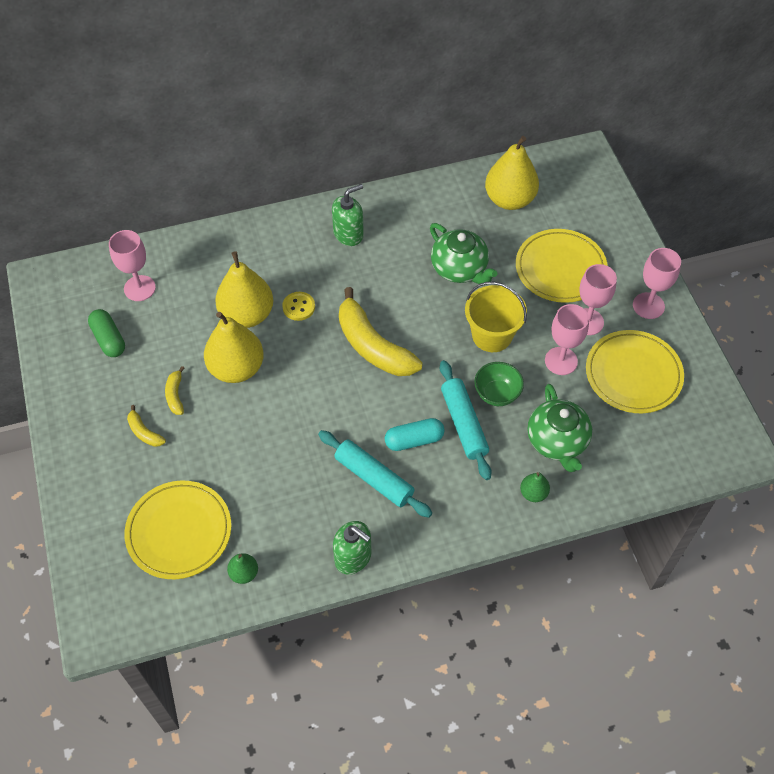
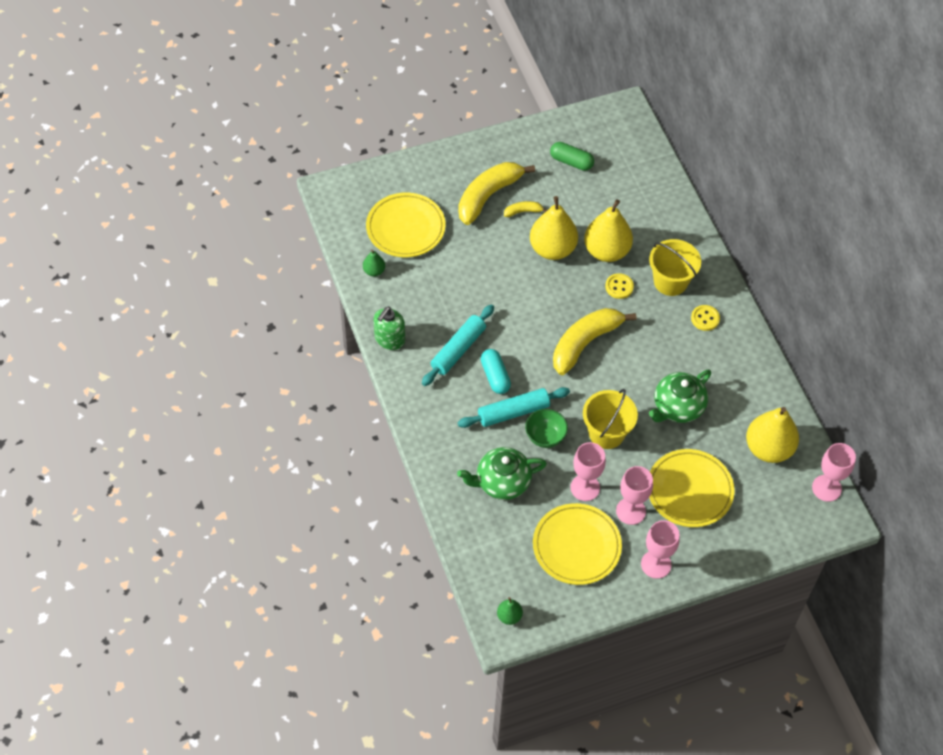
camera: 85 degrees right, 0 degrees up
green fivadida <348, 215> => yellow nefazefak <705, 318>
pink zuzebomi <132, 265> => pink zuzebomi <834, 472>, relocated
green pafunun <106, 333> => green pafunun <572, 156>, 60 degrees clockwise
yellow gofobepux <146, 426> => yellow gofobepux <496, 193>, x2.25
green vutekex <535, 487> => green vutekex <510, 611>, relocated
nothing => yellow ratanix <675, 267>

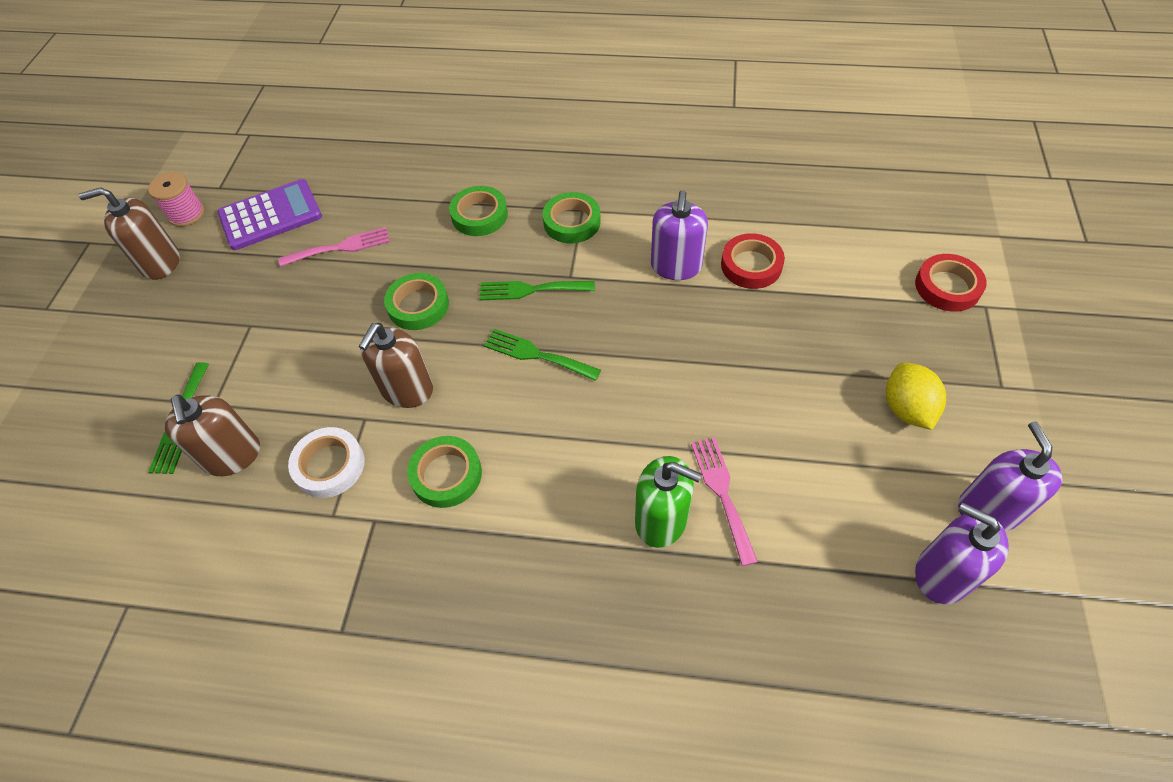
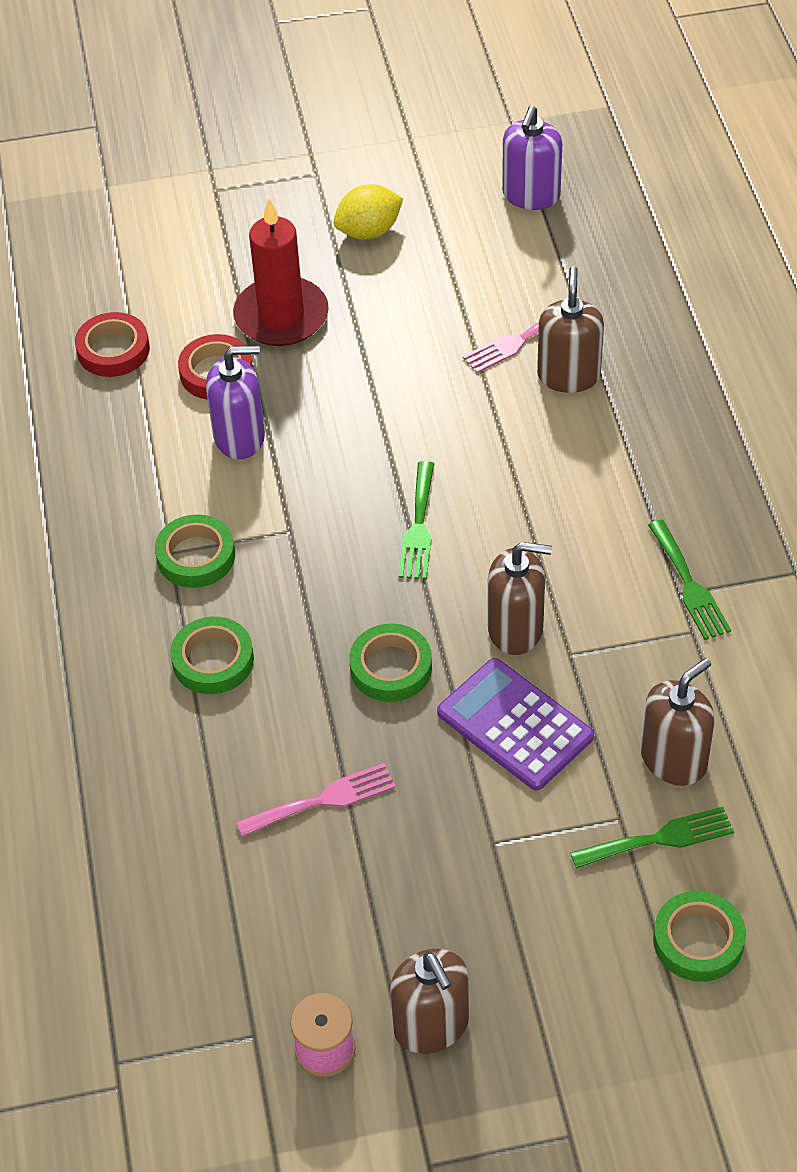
camera: 110 degrees left, 5 degrees down
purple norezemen <270, 214> => purple norezemen <515, 724>, relocated
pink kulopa <334, 247> => pink kulopa <316, 800>, 105 degrees clockwise
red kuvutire <951, 283> => red kuvutire <112, 344>, relocated
green kulopa <537, 290> => green kulopa <689, 580>, relocated
purple fivadida <1010, 476> => nothing
white kuvutire <326, 462> => nothing
green kuvutire <444, 472> => green kuvutire <699, 936>, relocated
green fivadida <668, 502> => brown fivadida <570, 329>
nothing => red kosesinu <281, 272>

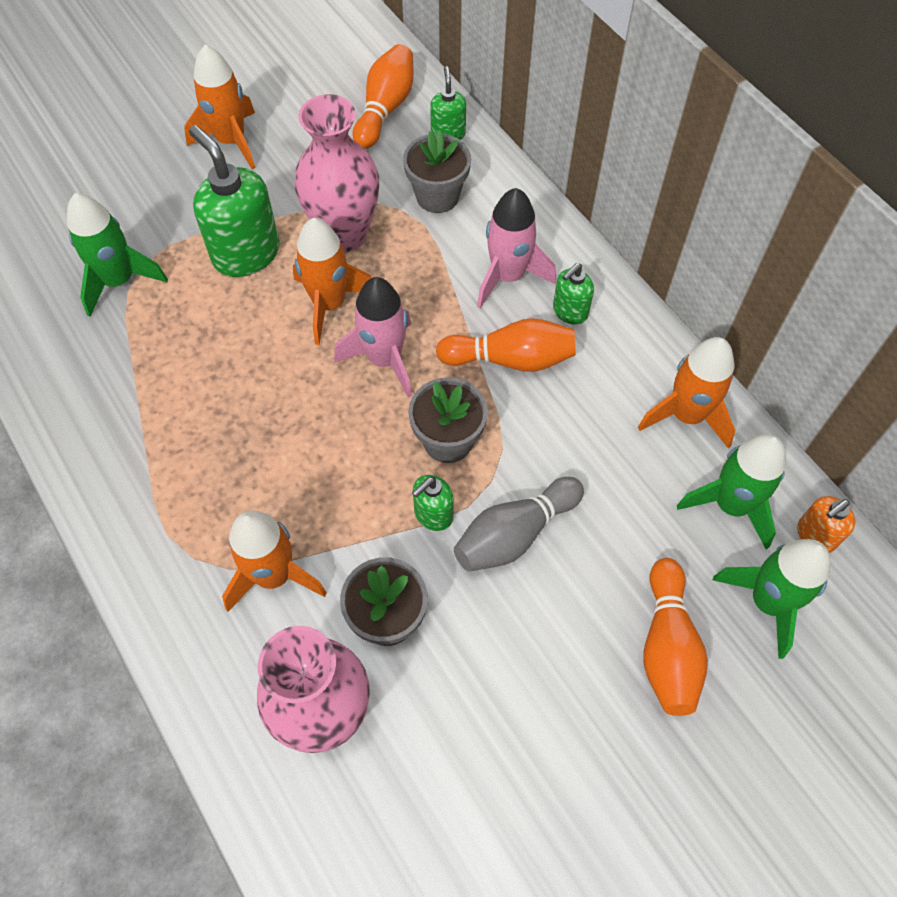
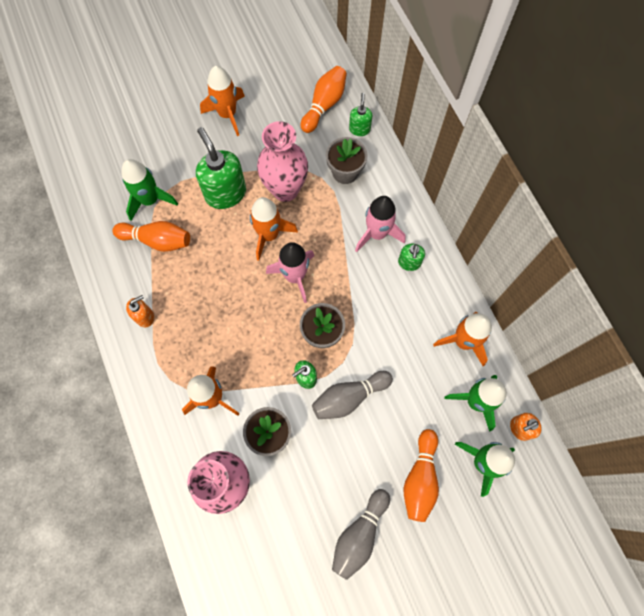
camera: 10 degrees right, 10 degrees up
green fivadida <573, 294> => green fivadida <411, 257>, 45 degrees counterclockwise
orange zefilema <506, 345> => orange zefilema <151, 236>, relocated
nothing => orange fivadida <140, 311>
nothing => grey zefilema <361, 534>

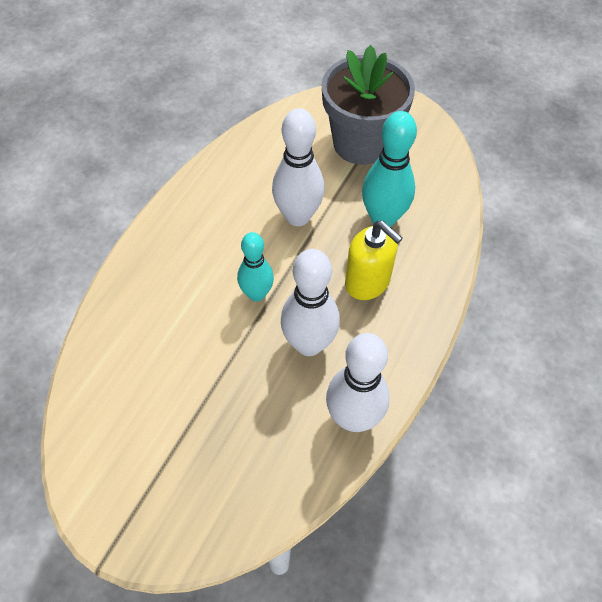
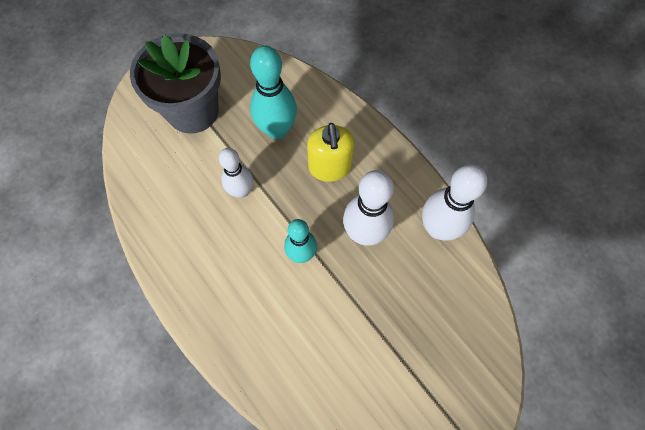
camera: 65 degrees left, 10 degrees up
white zefilema <298, 167> => white zefilema <236, 173>, x0.66
yellow fivadida <374, 260> => yellow fivadida <330, 152>, 105 degrees clockwise

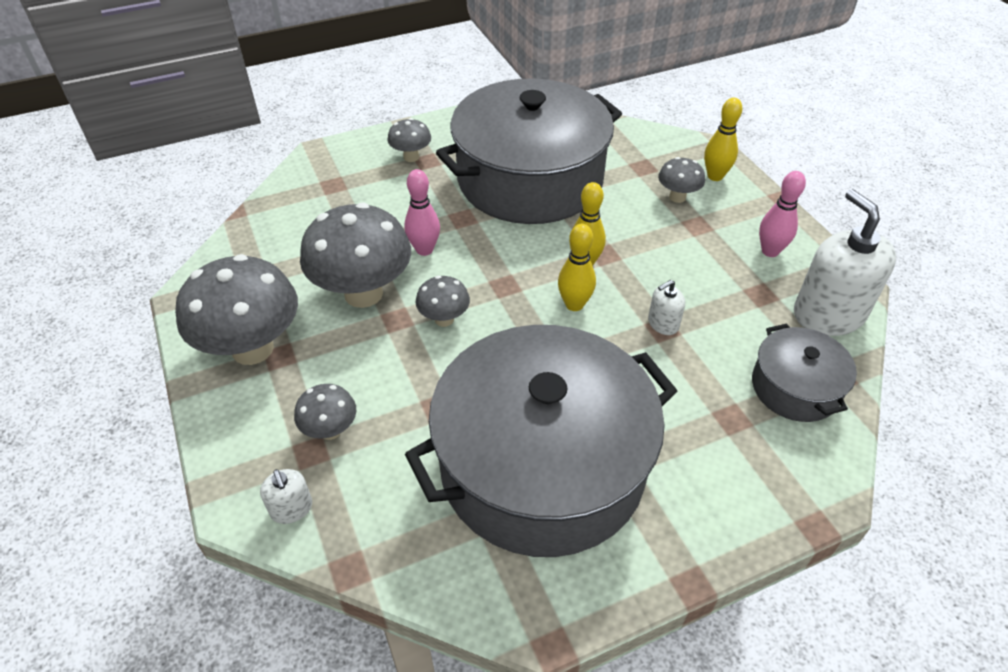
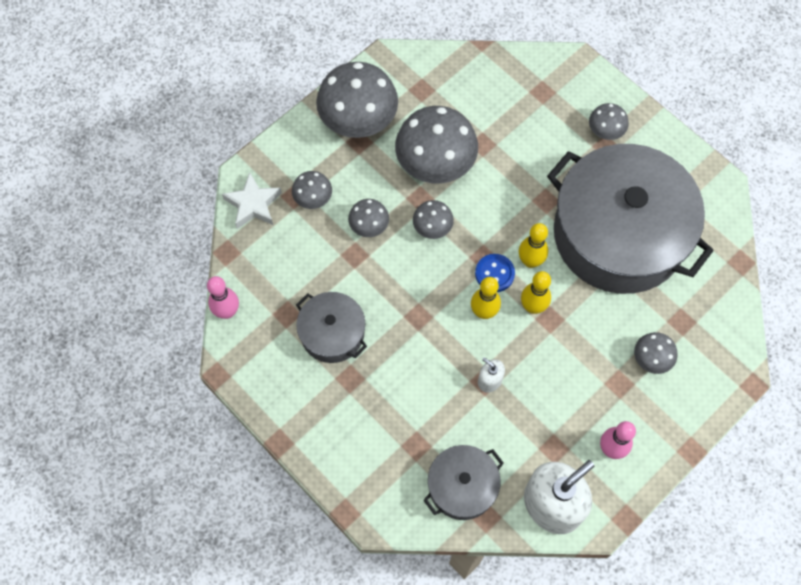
camera: 70 degrees right, 20 degrees up
yellow zefilema <723, 139> => yellow zefilema <533, 245>, relocated
pink zefilema <422, 212> => pink zefilema <223, 297>, relocated
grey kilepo <541, 441> => grey kilepo <331, 327>, x0.46
white fivadida <286, 496> => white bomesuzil <252, 200>
nothing => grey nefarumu <368, 218>
nothing => blue nefazefak <495, 273>

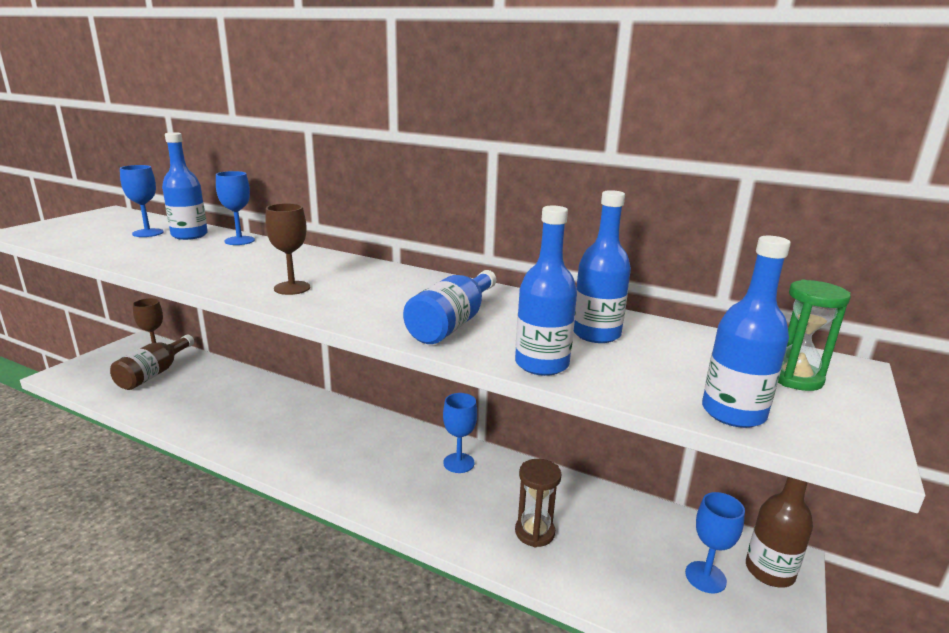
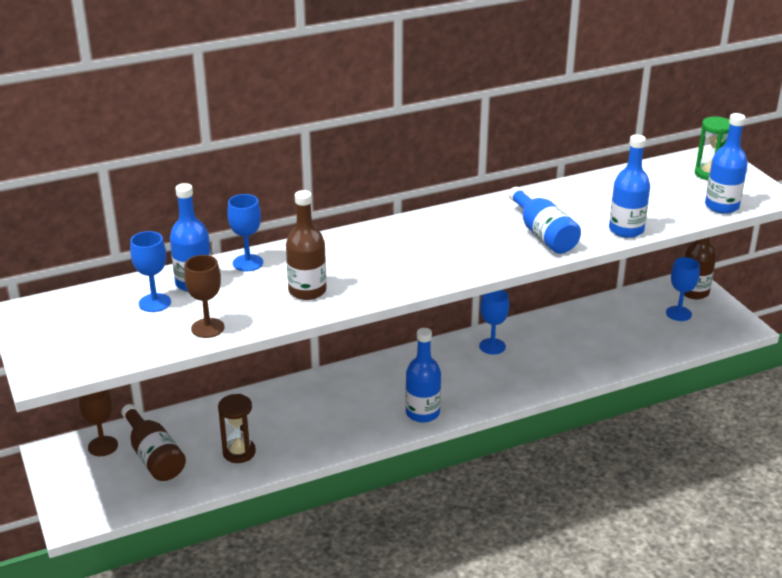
camera: 50 degrees left, 10 degrees up
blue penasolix <602, 266> => blue penasolix <423, 375>, relocated
brown zuzebomi <287, 249> => brown zuzebomi <204, 296>, relocated
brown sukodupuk <538, 503> => brown sukodupuk <237, 428>, relocated
nothing => brown penasolix <306, 245>

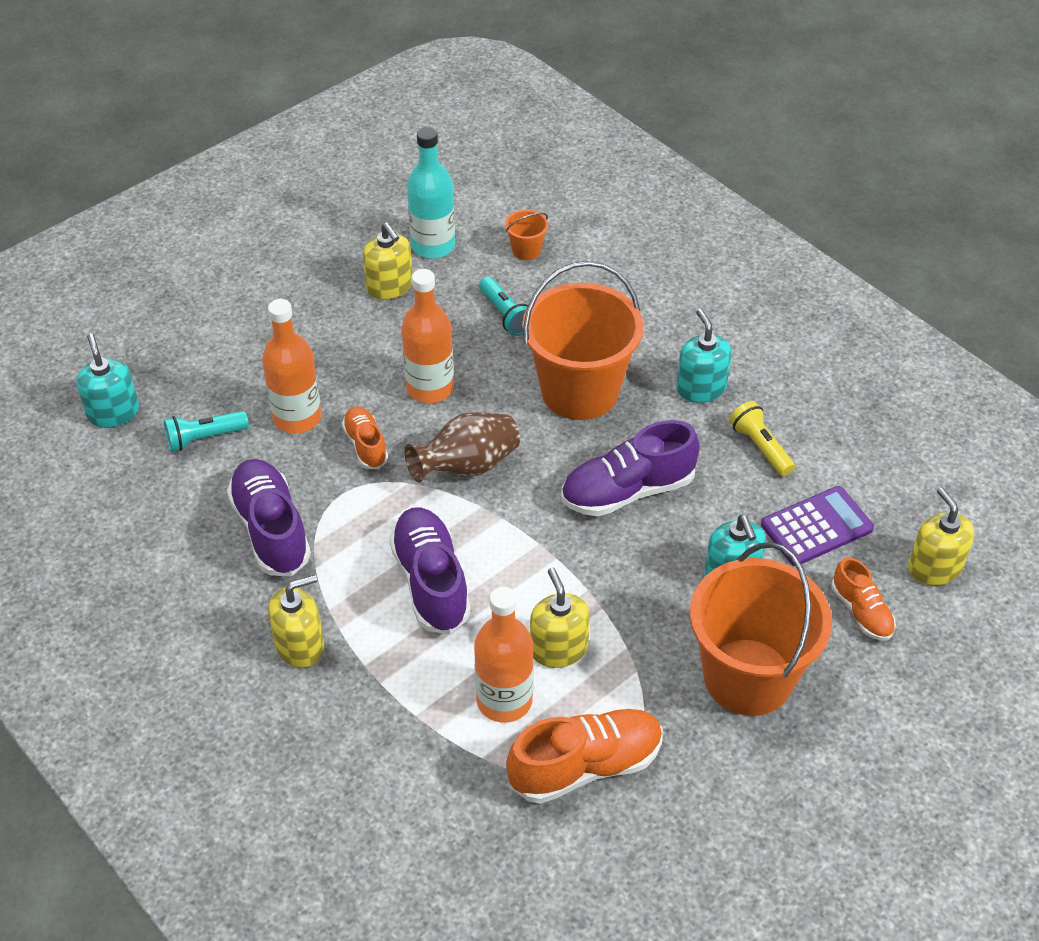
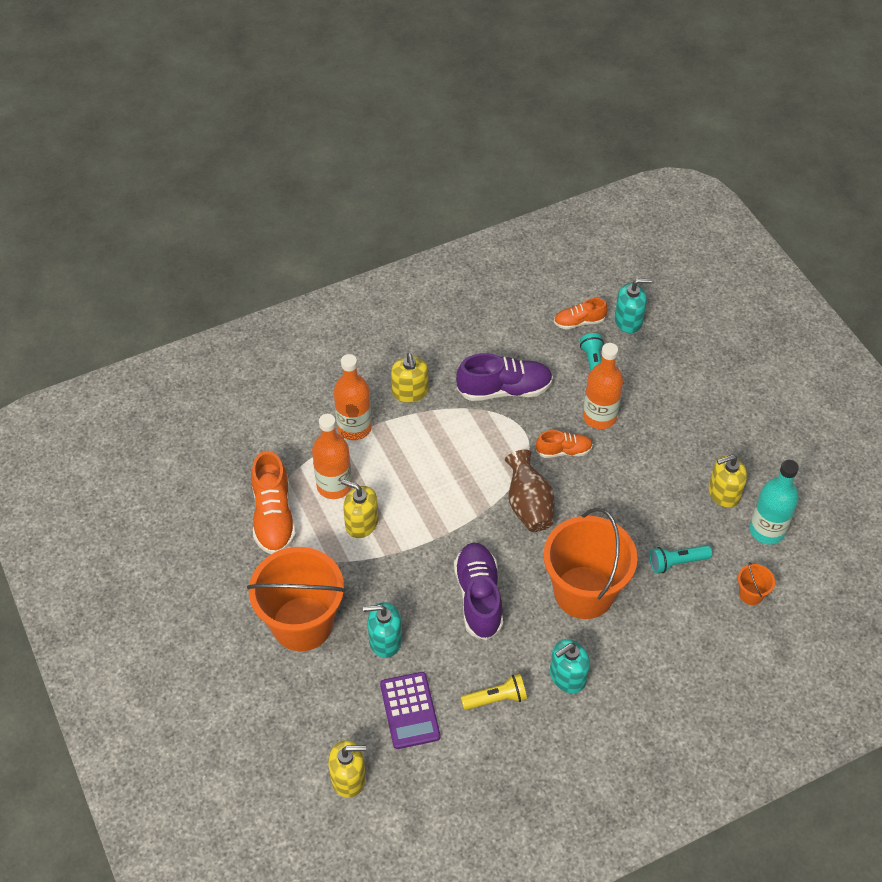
camera: 105 degrees right, 5 degrees up
orange penasolix <427, 336> => orange penasolix <353, 397>, relocated
turquoise fivadida <704, 356> => turquoise fivadida <570, 666>, 150 degrees clockwise
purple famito <430, 570> => nothing
orange famito <864, 599> => orange famito <581, 314>, relocated
yellow fivadida <560, 618> => yellow fivadida <359, 508>, 150 degrees counterclockwise

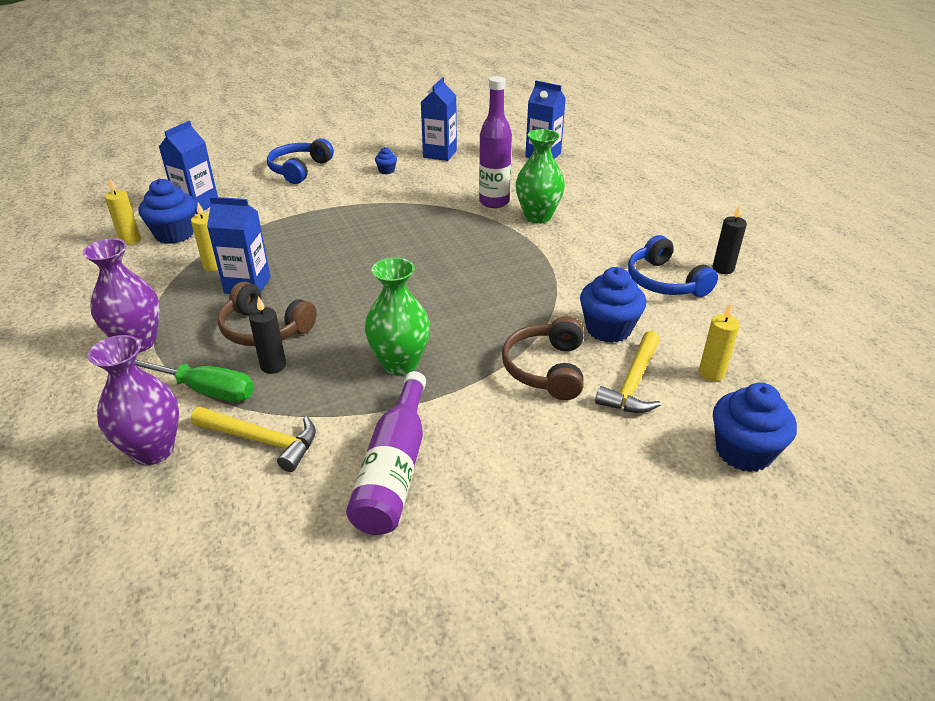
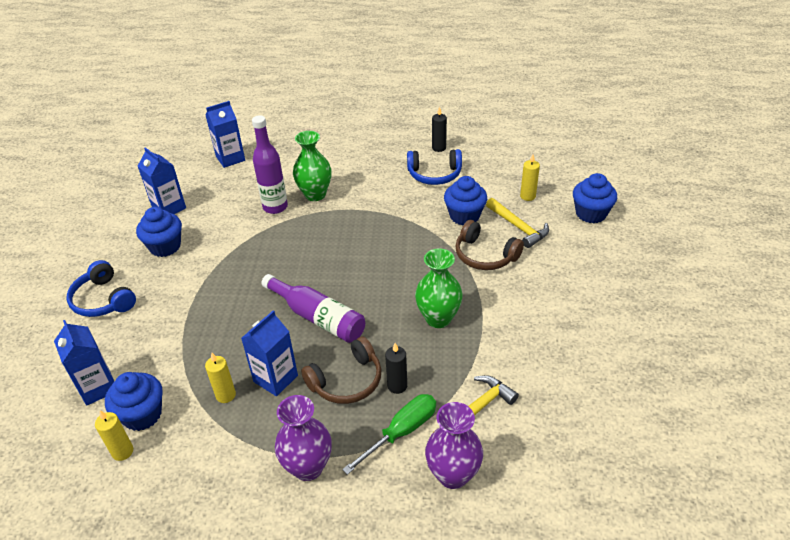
camera: 60 degrees left, 5 degrees up
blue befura <386, 160> => blue befura <159, 232>, x2.08
purple penasolix <386, 453> => purple penasolix <313, 308>, relocated

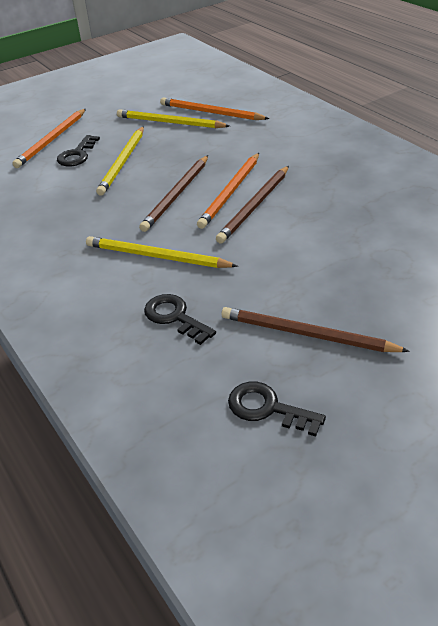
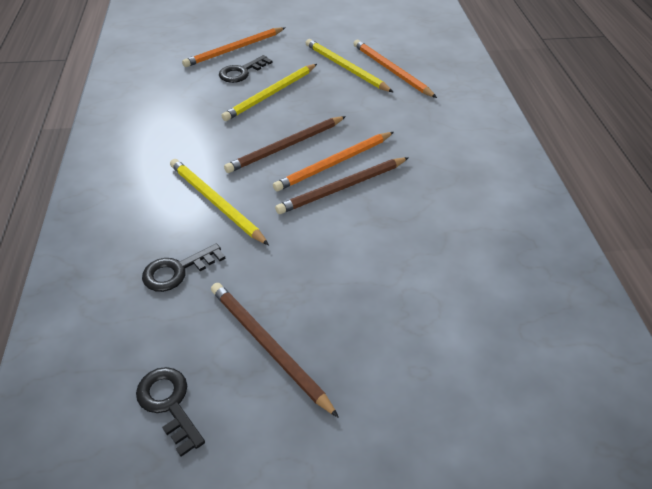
camera: 25 degrees right, 5 degrees up
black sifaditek <180, 319> => black sifaditek <184, 267>, 105 degrees counterclockwise

